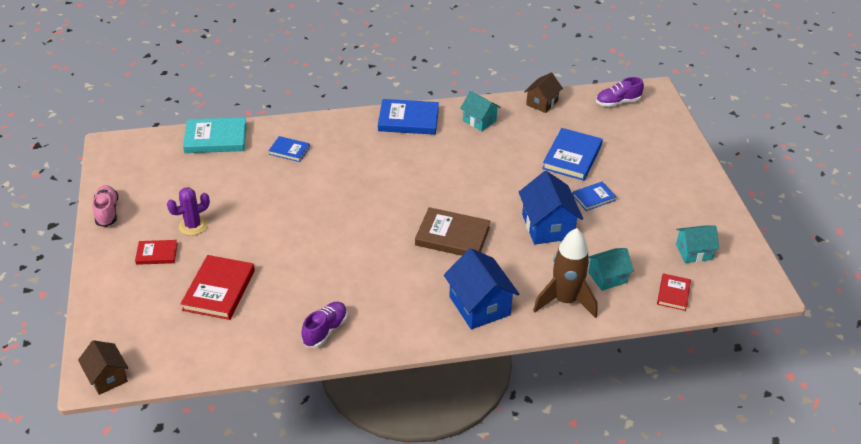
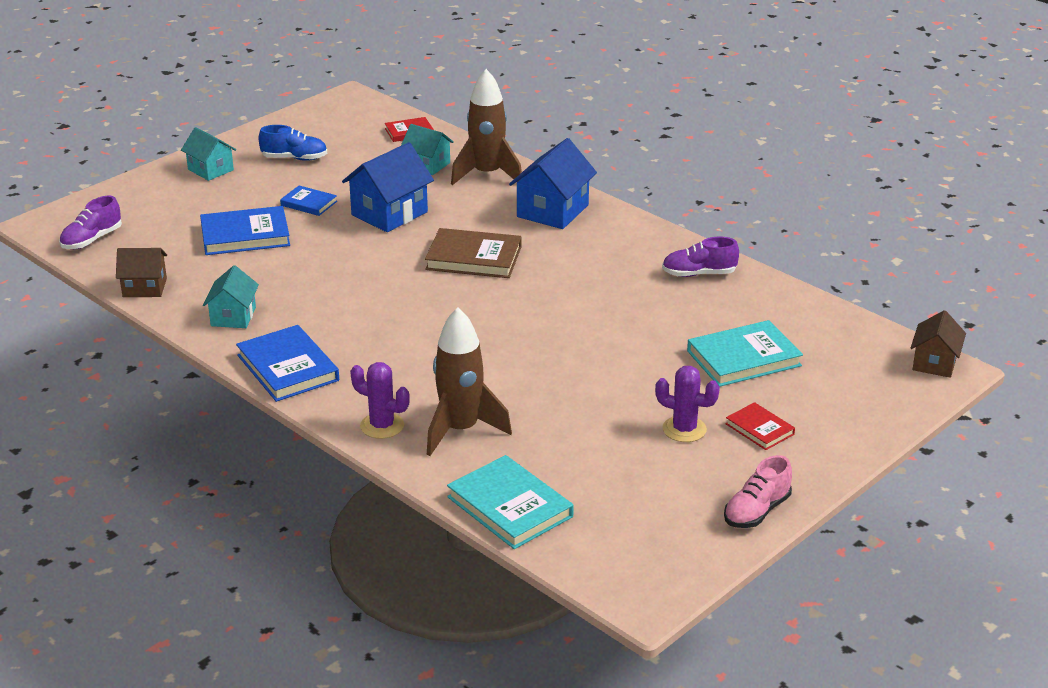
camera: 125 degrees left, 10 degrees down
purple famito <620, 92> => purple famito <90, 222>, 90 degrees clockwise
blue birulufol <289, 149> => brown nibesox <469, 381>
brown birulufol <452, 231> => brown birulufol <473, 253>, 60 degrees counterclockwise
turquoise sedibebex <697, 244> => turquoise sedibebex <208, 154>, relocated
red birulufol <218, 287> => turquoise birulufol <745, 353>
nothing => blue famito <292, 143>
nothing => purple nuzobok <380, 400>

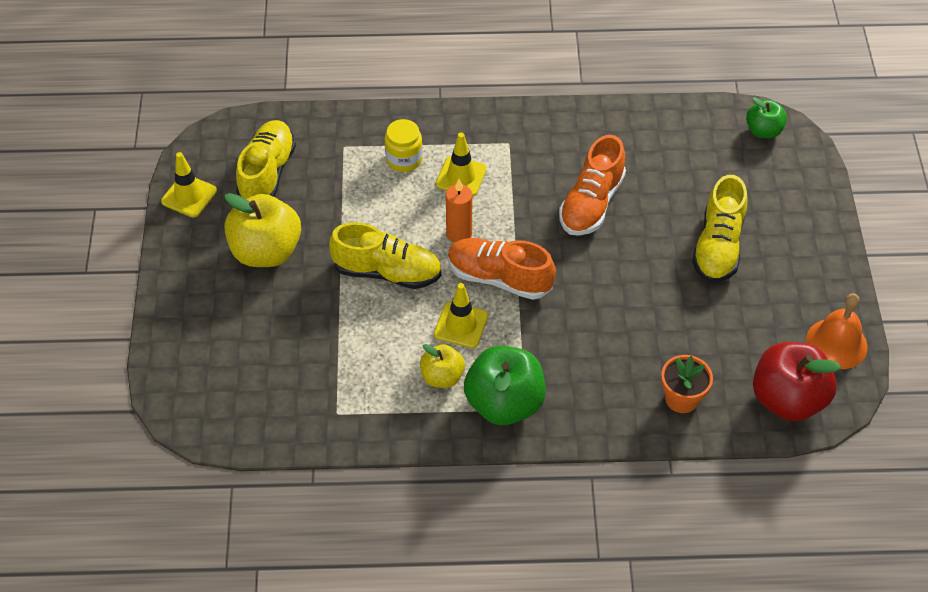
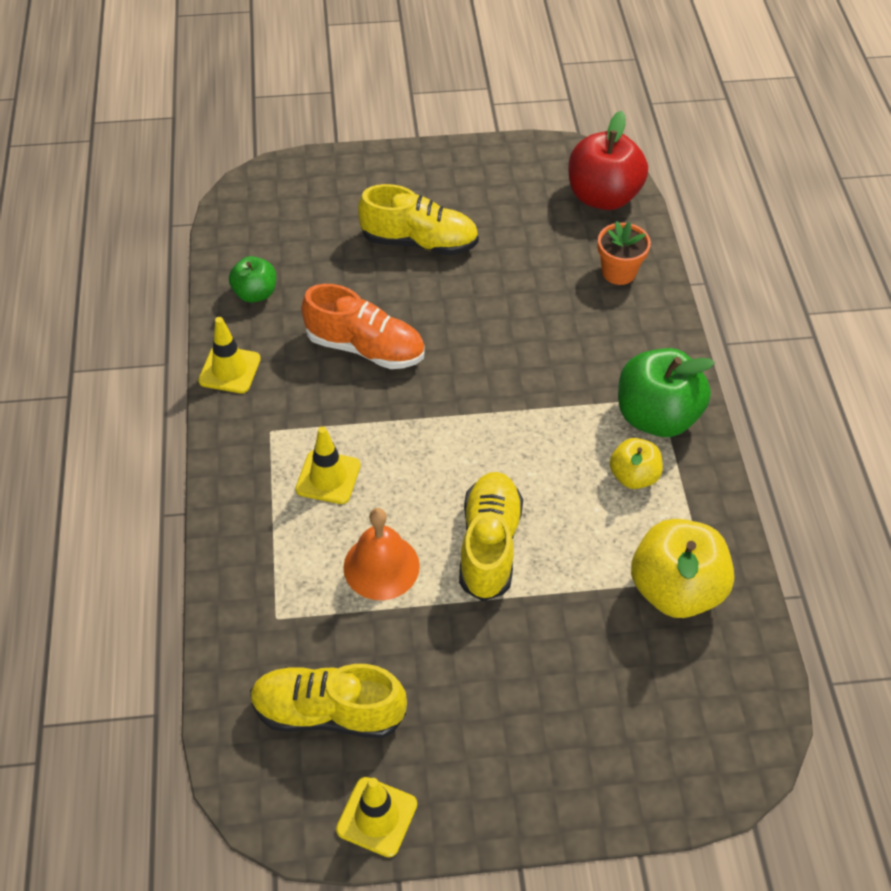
camera: 95 degrees left, 0 degrees up
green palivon <766, 118> => green palivon <252, 279>, relocated
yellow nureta <404, 145> => nothing
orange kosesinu <459, 210> => nothing
yellow palivon <262, 230> => yellow palivon <682, 568>, relocated
orange famito <502, 269> => nothing
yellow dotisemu <461, 315> => yellow dotisemu <229, 355>, relocated
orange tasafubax <836, 331> => orange tasafubax <381, 554>, relocated

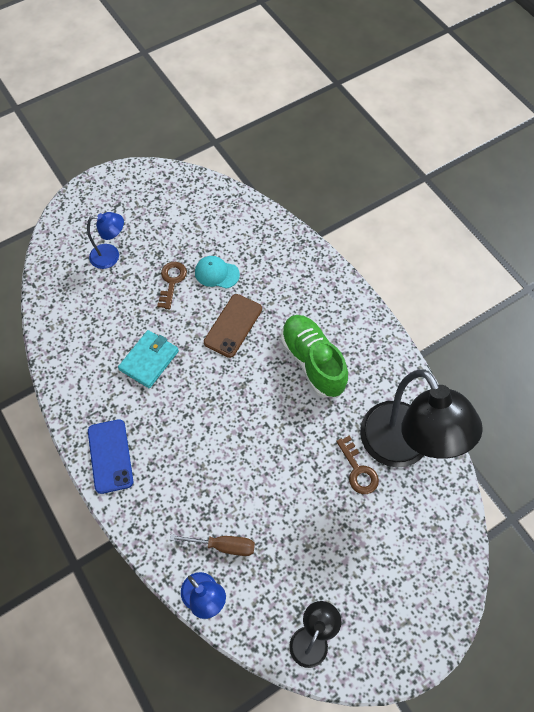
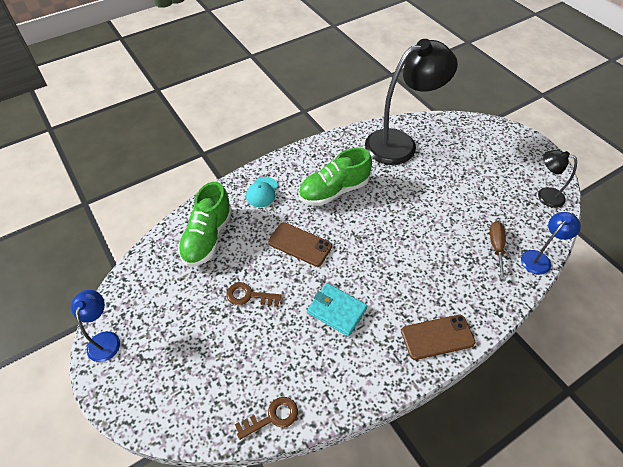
camera: 90 degrees left, 10 degrees down
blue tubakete <105, 240> => blue tubakete <95, 326>, relocated
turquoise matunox <217, 272> => turquoise matunox <262, 192>, relocated
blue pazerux <110, 456> => brown pazerux <438, 337>
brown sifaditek <357, 464> => brown sifaditek <266, 418>, relocated
nothing => green famito <205, 224>

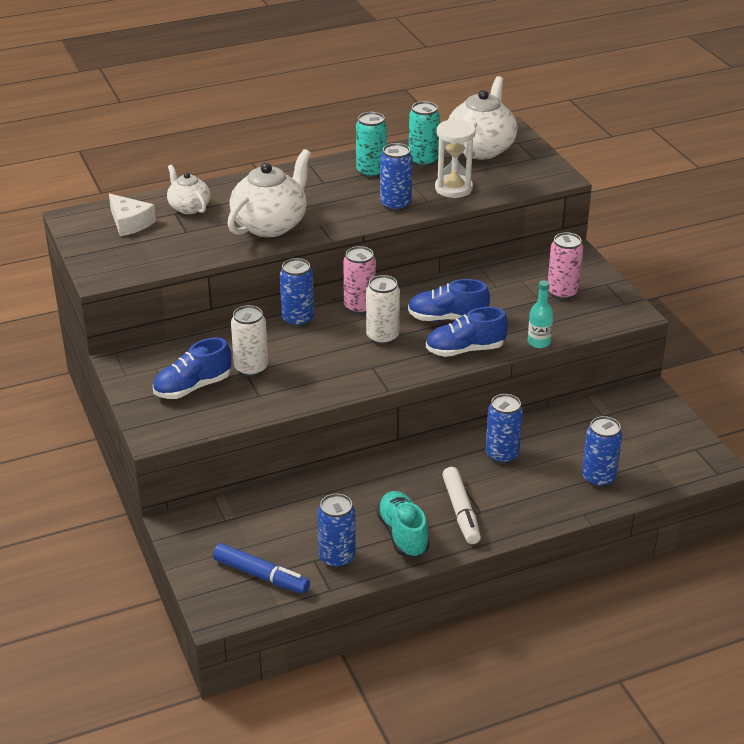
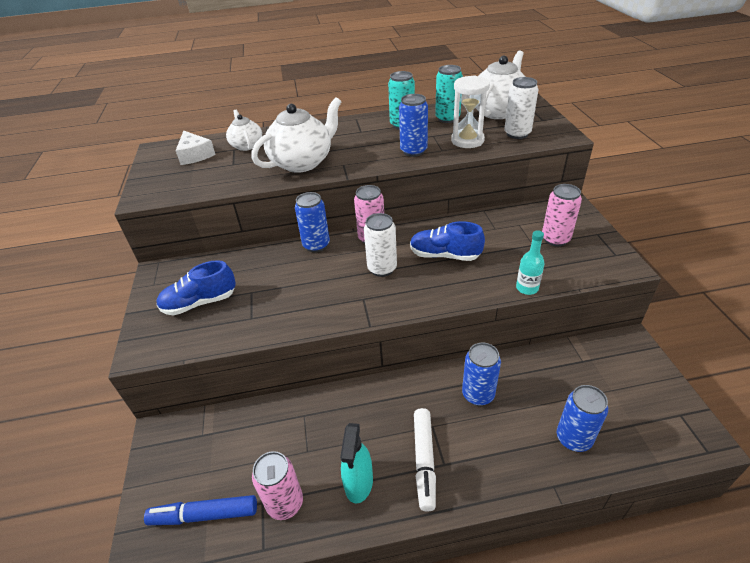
camera: 15 degrees right, 5 degrees up
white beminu <249, 341> => white beminu <521, 108>, relocated
blue famito <467, 332> => nothing
turquoise famito <403, 524> => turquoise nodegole <356, 463>
blue beminu <336, 531> => pink beminu <277, 485>
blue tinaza <261, 568> => blue tinaza <200, 510>, 135 degrees clockwise

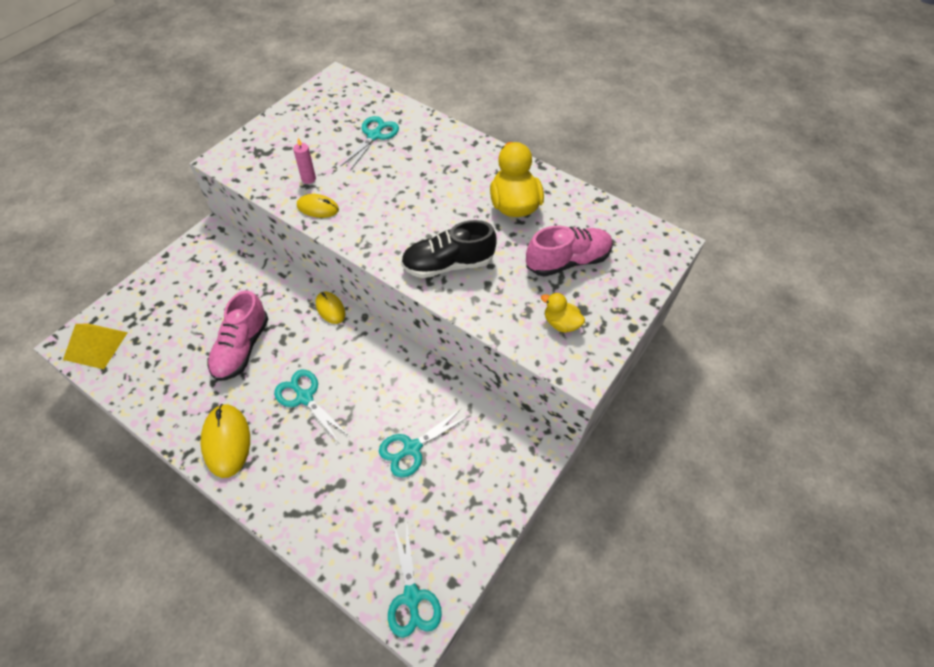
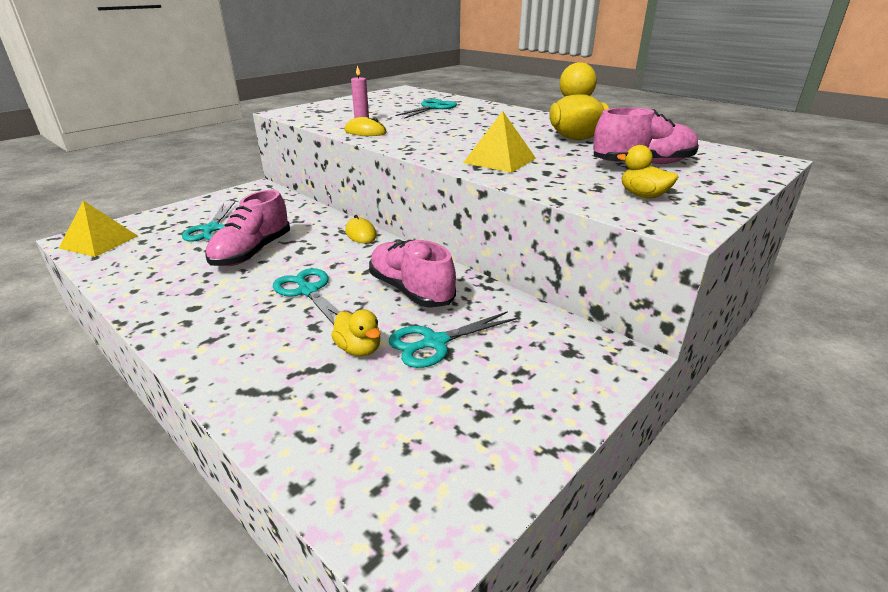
camera: 10 degrees right, 25 degrees down
black famito <449, 249> => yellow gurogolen <499, 142>
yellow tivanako <225, 441> => nothing
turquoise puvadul <415, 580> => turquoise puvadul <208, 222>, relocated
nothing => pink famito <412, 274>
nothing => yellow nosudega <356, 332>

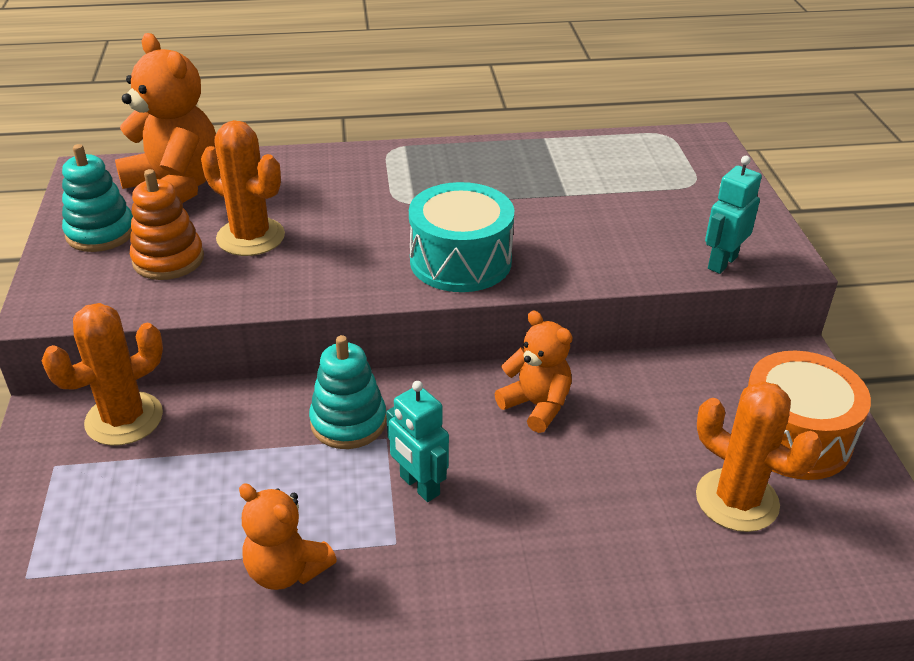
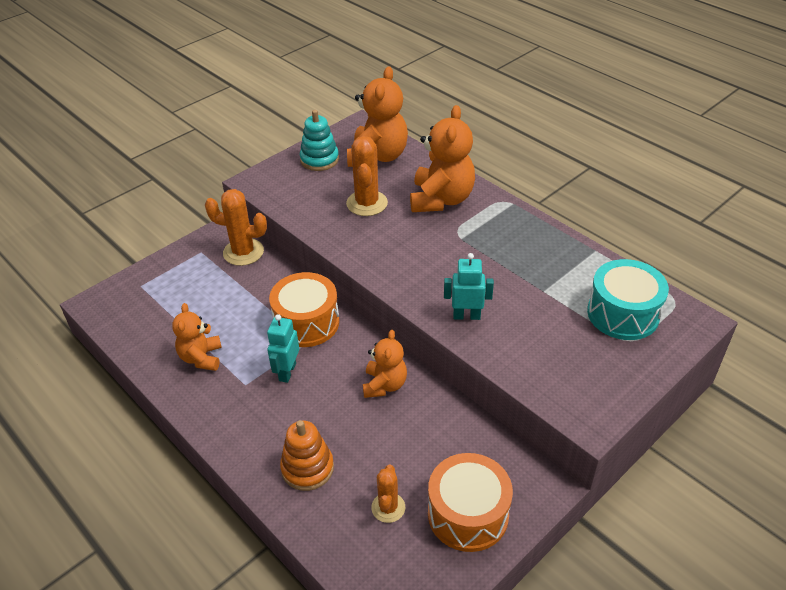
camera: 55 degrees right, 5 degrees up
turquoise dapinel <733, 215> => turquoise dapinel <469, 286>, relocated
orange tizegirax <167, 224> => orange tizegirax <307, 455>, relocated
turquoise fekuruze <461, 237> => turquoise fekuruze <628, 299>, relocated
turquoise tizegirax <348, 392> => orange fekuruze <304, 309>
orange nuzobok <759, 456> => orange nuzobok <388, 494>, x0.62
nothing => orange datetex <442, 158>

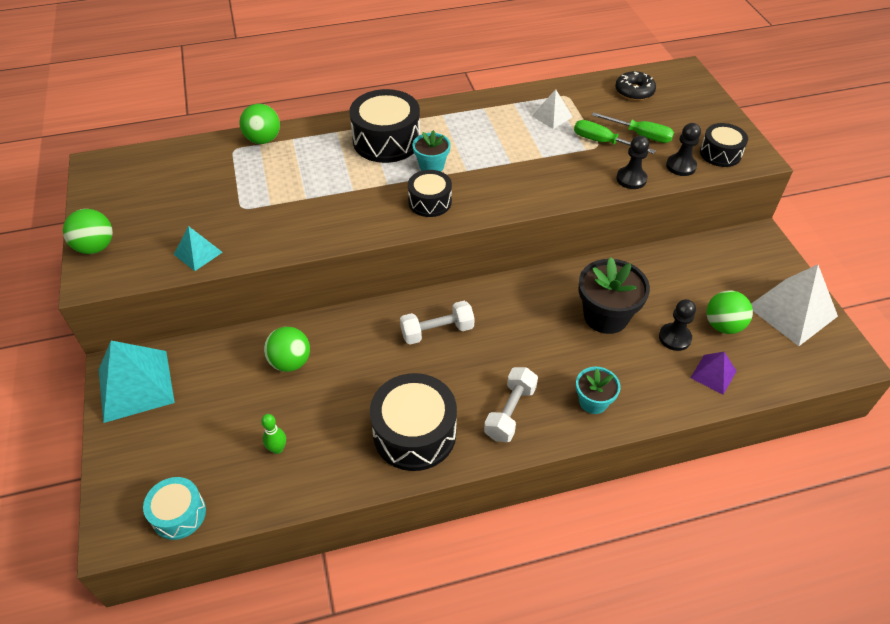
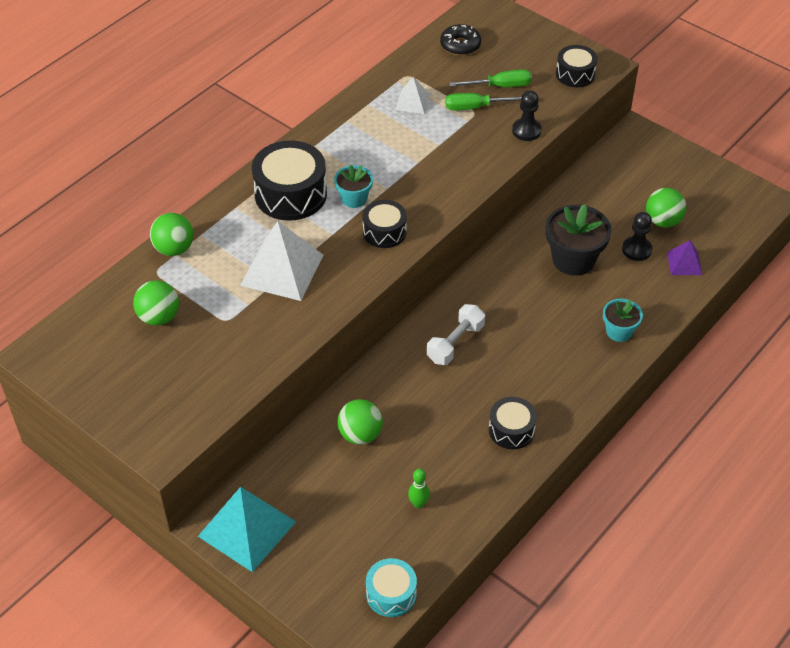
camera: 35 degrees left, 0 degrees up
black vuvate <683, 149> => nothing
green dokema <88, 231> => green dokema <156, 303>, relocated
turquoise gurogolen <198, 248> => nothing
white gurogolen <794, 305> => white gurogolen <281, 261>, relocated
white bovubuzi <511, 404> => nothing
black fekuruze <413, 422> => black fekuruze <513, 423>, x0.59

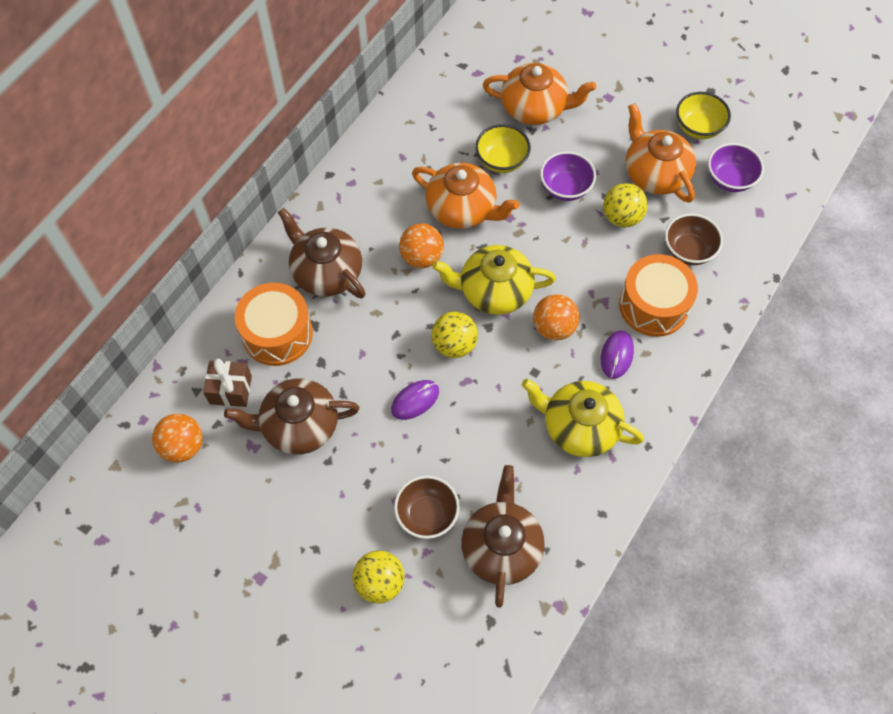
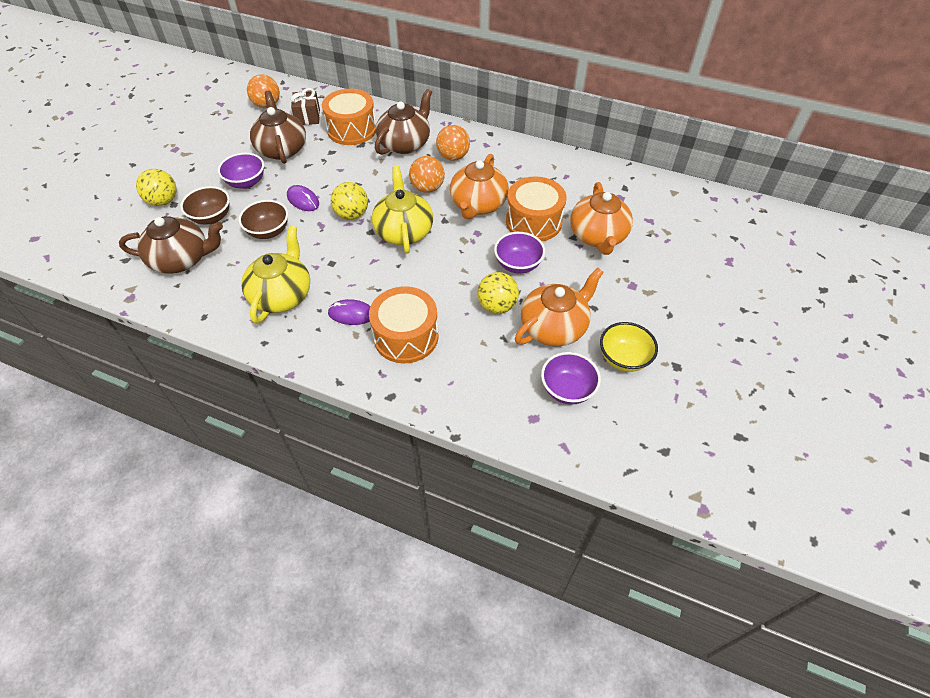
camera: 80 degrees right, 10 degrees down
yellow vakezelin <503, 148> => orange fekuruze <536, 208>
brown vakezelin <694, 239> => brown vakezelin <263, 219>, relocated
orange dokema <556, 317> => orange dokema <453, 143>, relocated
nothing => purple vakezelin <241, 171>

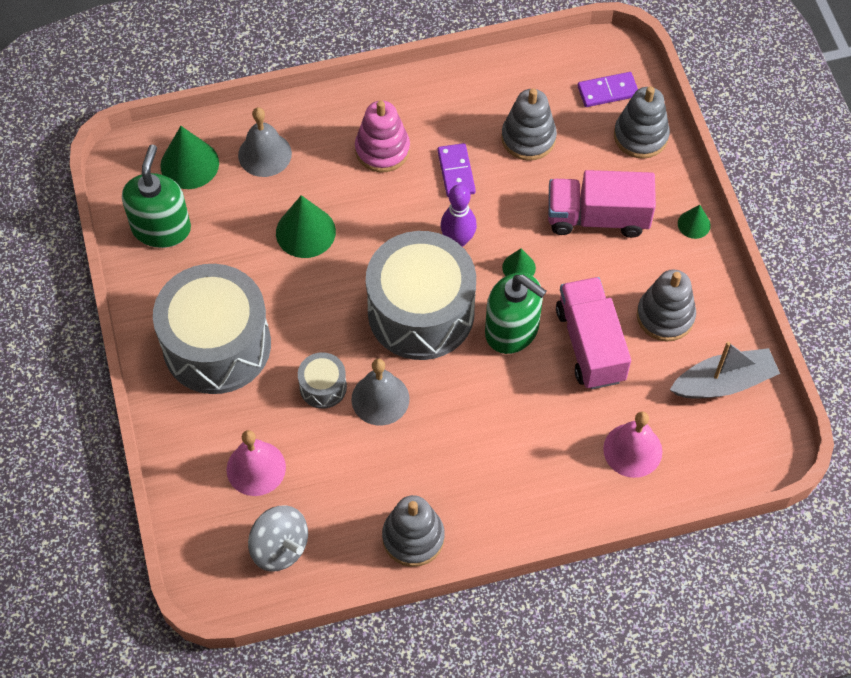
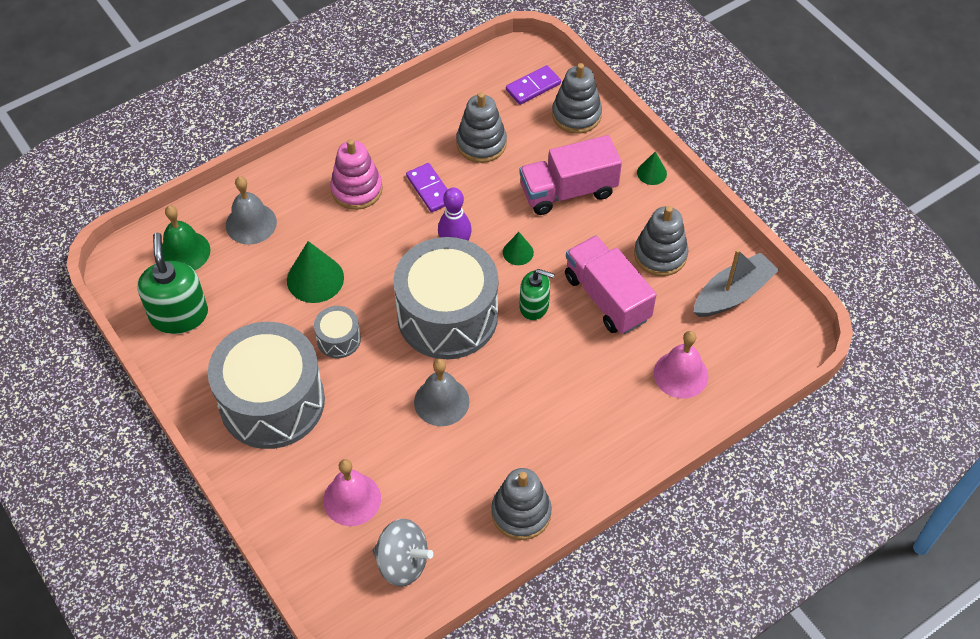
camera: 20 degrees left, 5 degrees down
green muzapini <189, 157> => green tasafubax <186, 238>
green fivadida <516, 313> => green fivadida <537, 294>, x0.62
grey fekuruze <322, 380> => grey fekuruze <337, 332>, relocated

